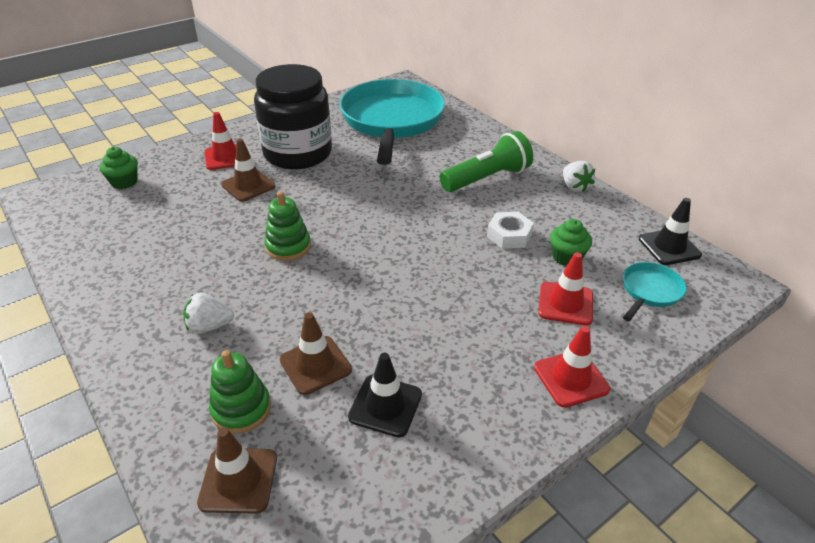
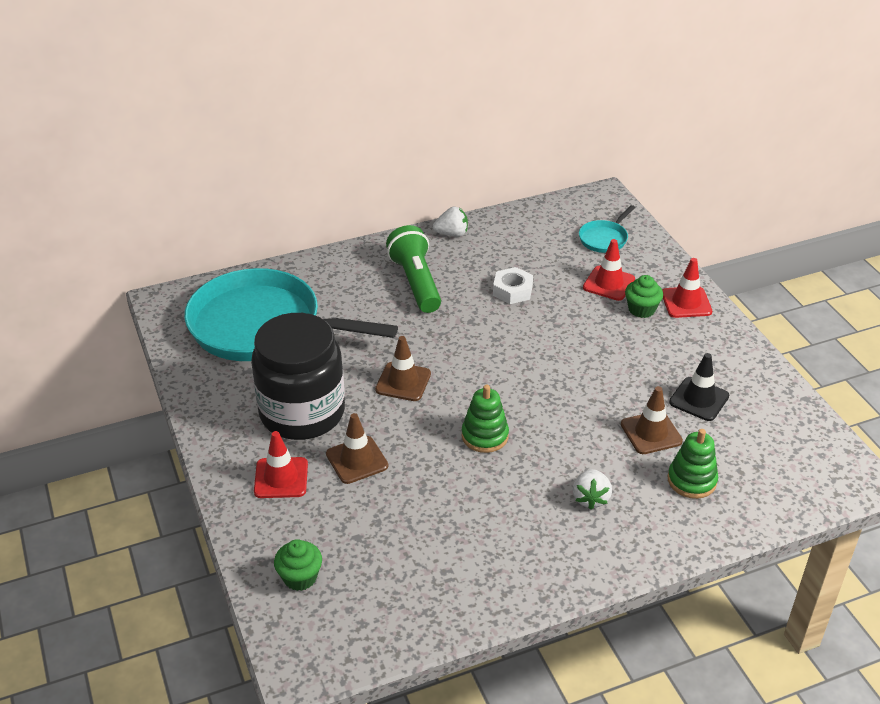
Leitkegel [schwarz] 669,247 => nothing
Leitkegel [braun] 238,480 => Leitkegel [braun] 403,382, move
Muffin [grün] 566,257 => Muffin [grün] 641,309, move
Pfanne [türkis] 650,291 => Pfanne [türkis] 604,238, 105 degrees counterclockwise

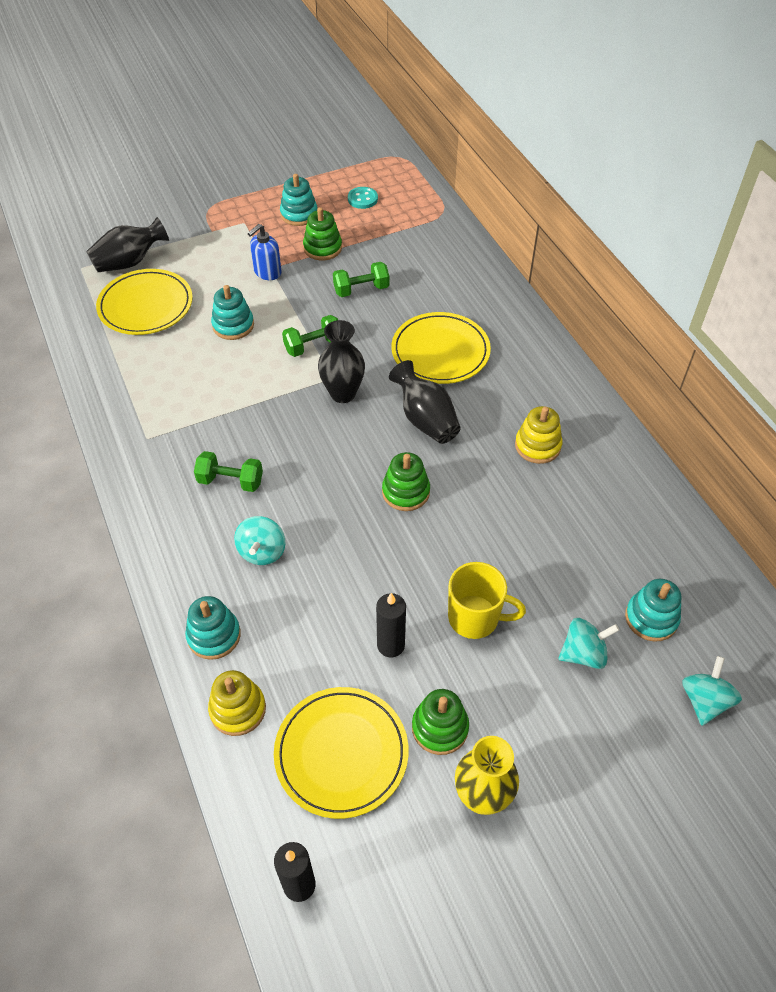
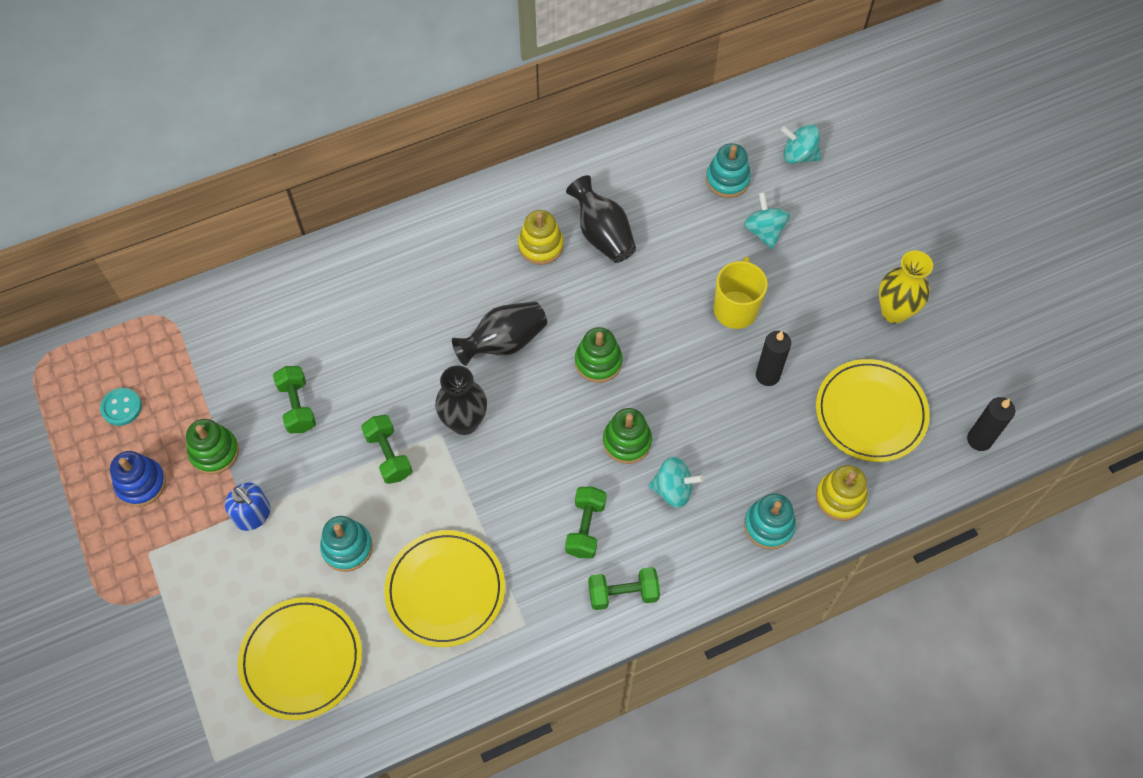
nothing => Hantel [grün] 623,593
Vase [schwarz] 129,262 => Vase [schwarz] 602,234, move
Teller [gelb] 440,351 => Teller [gelb] 445,590, move
Stapelspielzeug [grün] 440,728 => Stapelspielzeug [grün] 627,441, move
Stapelspielzeug [türkis] 299,214 => Stapelspielzeug [blau] 141,483

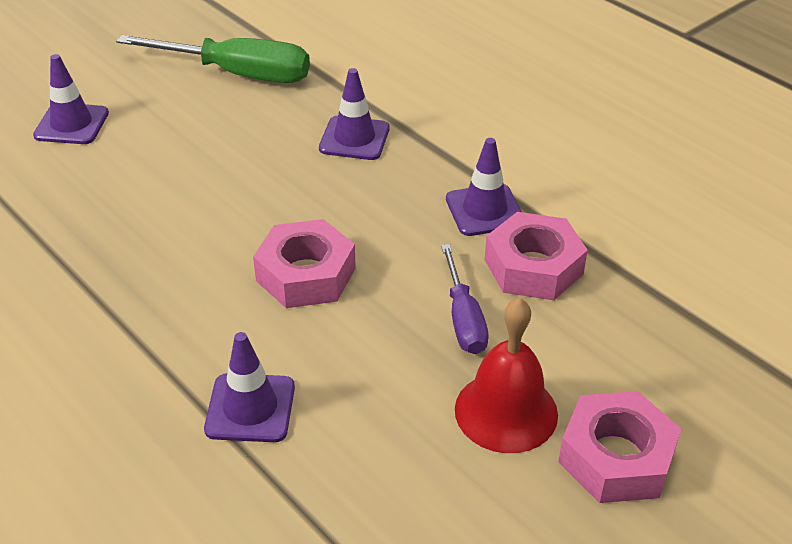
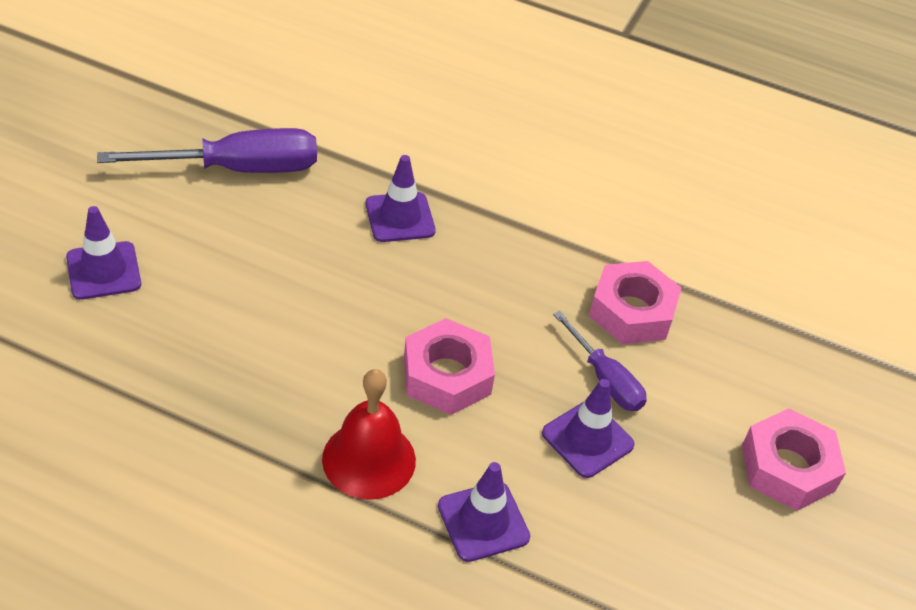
Leitkegel [lila] 484,210 => Leitkegel [lila] 587,439, move
Glocke [rot] 506,411 => Glocke [rot] 369,459, move
Schraubenzieher [grün] 238,74 => Schraubenzieher [lila] 238,169

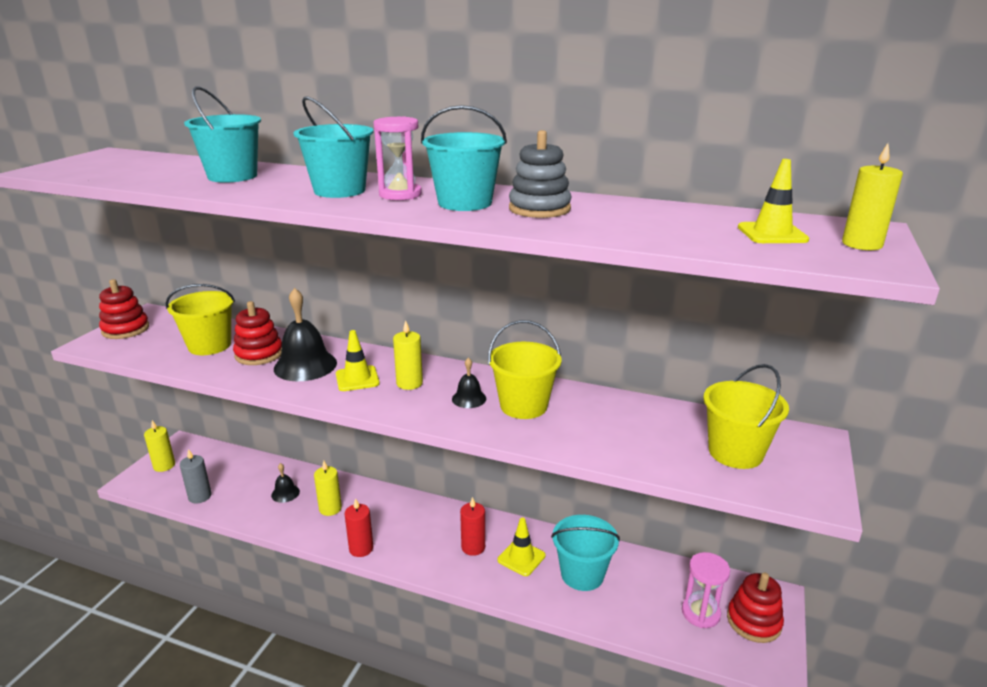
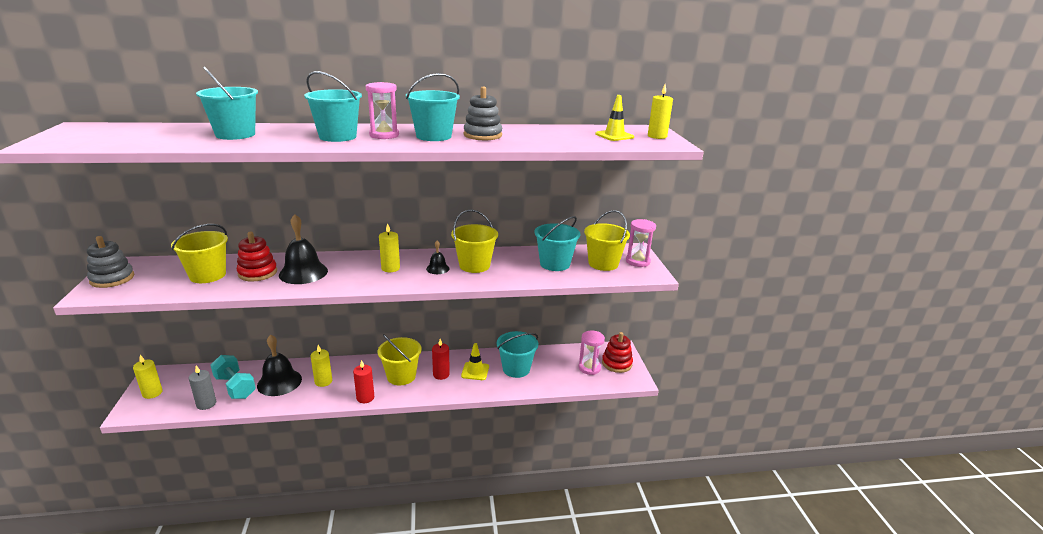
Leitkegel [gelb] 357,379 => nothing
nothing => Hantel [türkis] 235,387
nothing => Eimer [gelb] 401,376
nothing => Eimer [türkis] 555,264
nothing => Sanduhr [rosa] 637,261
Stapelspielzeug [rot] 125,329 => Stapelspielzeug [grau] 112,278
Glocke [schwarz] 285,493 => Glocke [schwarz] 279,382, x1.94

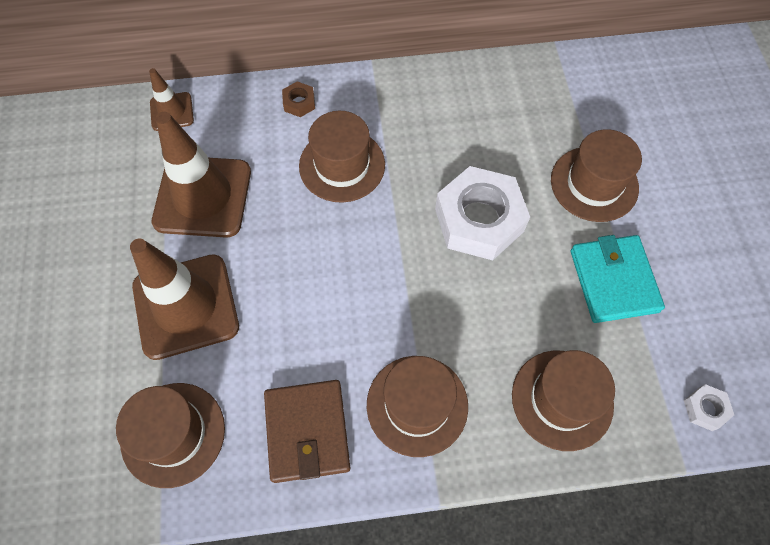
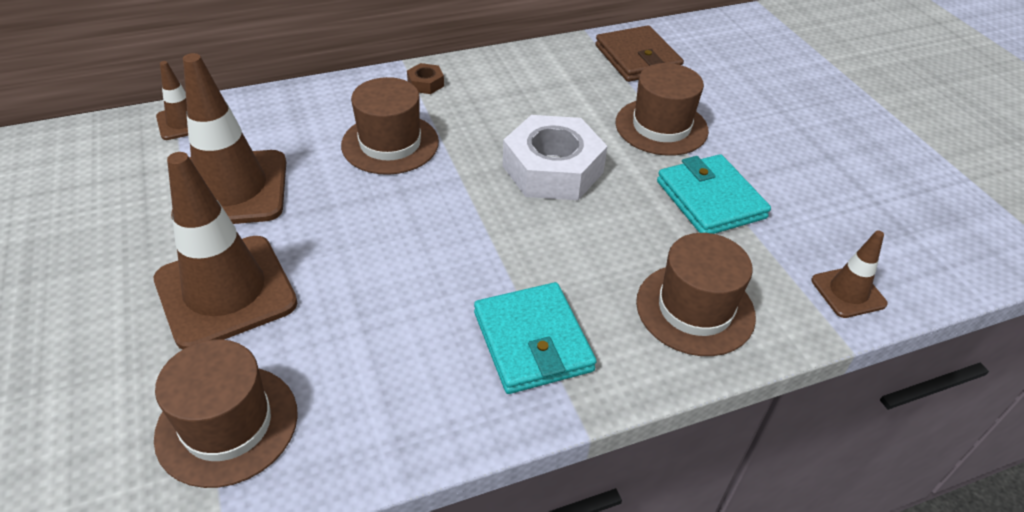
Geldbörse [braun] 307,431 => Geldbörse [braun] 637,58, move
Sechskantmutter [braun] 299,103 => Sechskantmutter [braun] 425,83, move
Hut [braun] 417,405 => Geldbörse [türkis] 532,341
Sechskantmutter [weiß] 705,409 => Leitkegel [braun] 848,292

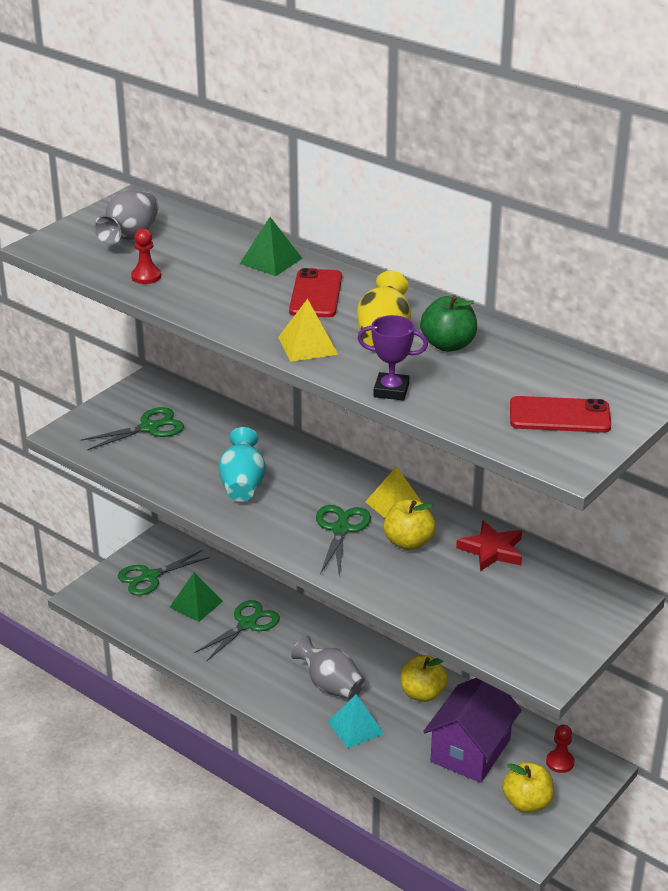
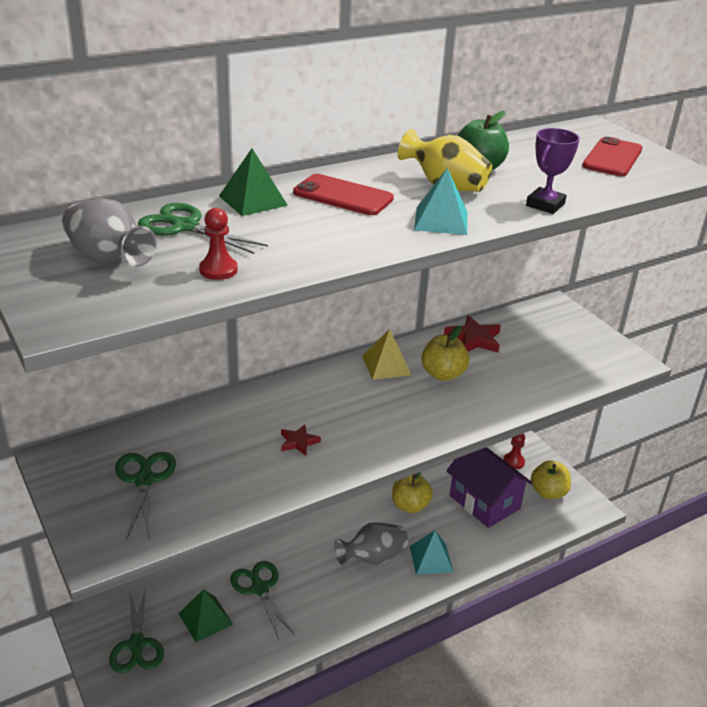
Schere [grün] 341,529 => Schere [grün] 184,226, move
Vase [türkis] 242,485 => Stern [rot] 298,442
Pyramide [gelb] 307,345 => Pyramide [türkis] 441,220

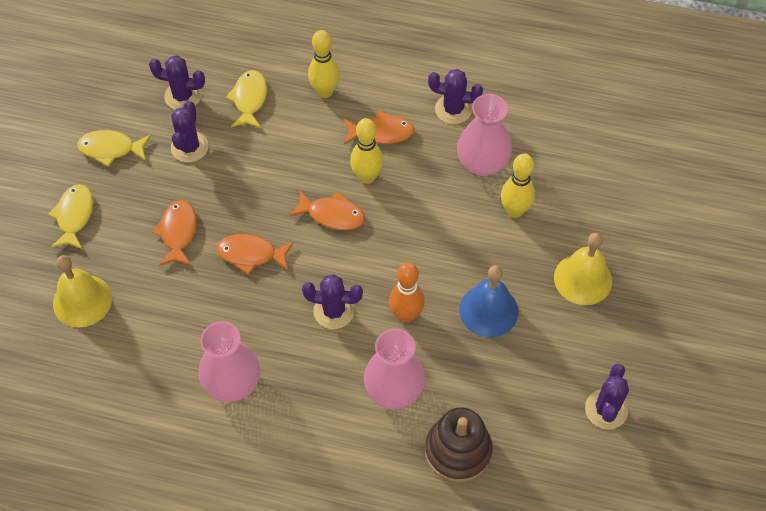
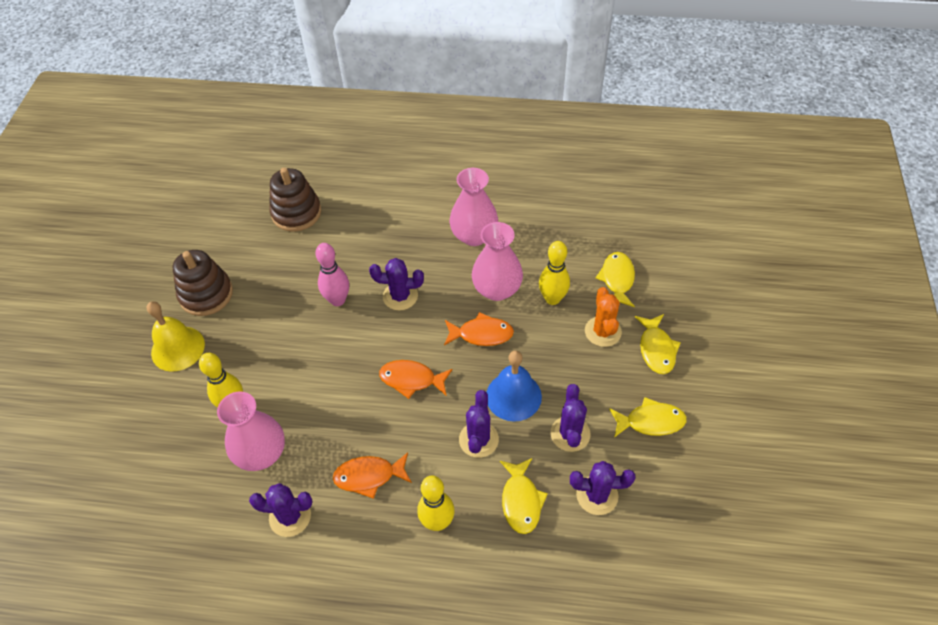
Fisch [orange] 178,232 => nothing
nothing => Stapelspielzeug [braun] 206,294
nothing => Kaktus [orange] 603,331
Bowlingkegel [gelb] 367,177 => Bowlingkegel [gelb] 552,299, move
Vase [rosa] 394,390 => Vase [rosa] 497,289, move
Glocke [blau] 488,310 => Glocke [blau] 513,396, move
Kaktus [lila] 606,409 => Kaktus [lila] 478,439, move
Glocke [gelb] 82,300 => Fisch [gelb] 617,279
Bowlingkegel [orange] 406,315 => Bowlingkegel [rosa] 338,300

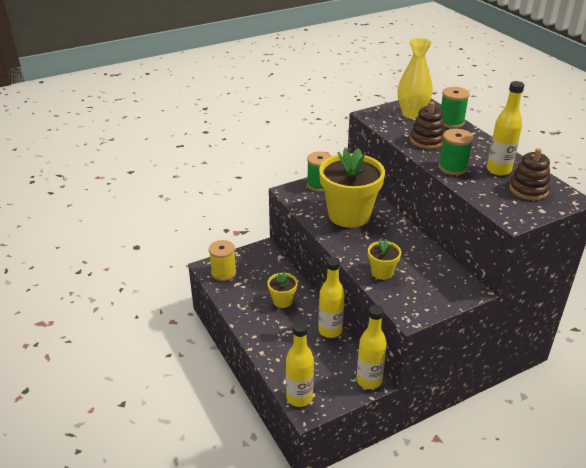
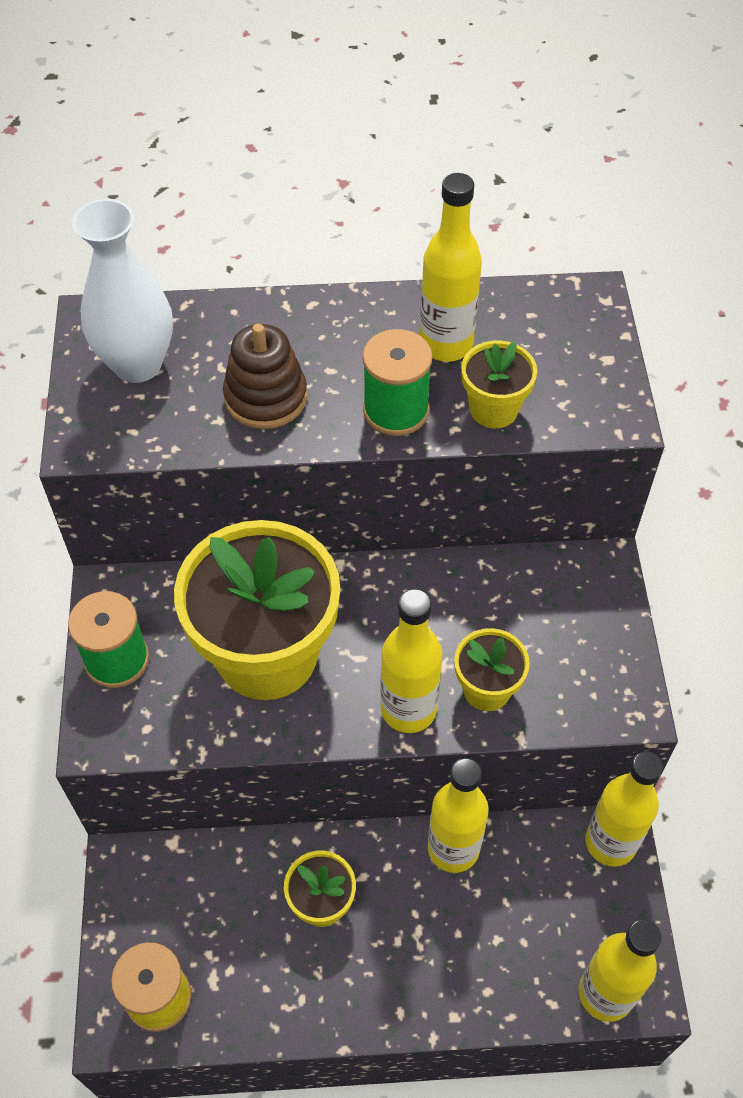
Garnrolle [grün] 451,122 => nothing
Stapelspielzeug [braun] 528,189 => nothing
nothing => Flasche [gelb] 408,709
nothing => Blumentopf [gelb] 493,409
Vase [gelb] 412,114 => Vase [weiß] 137,364

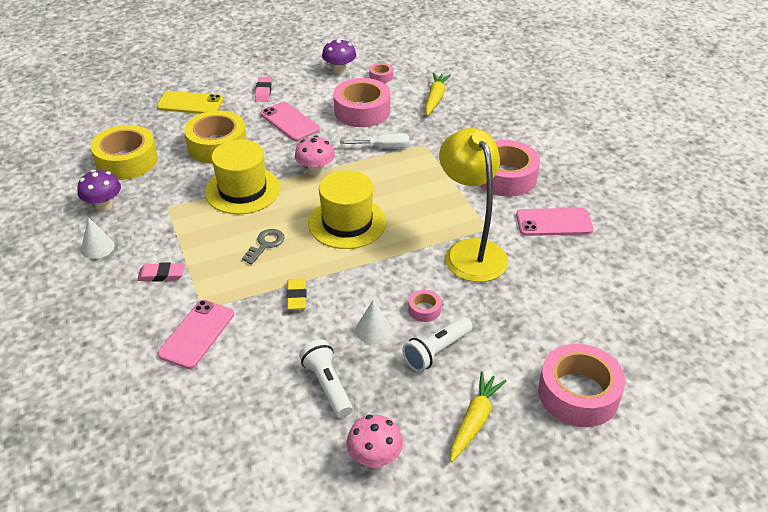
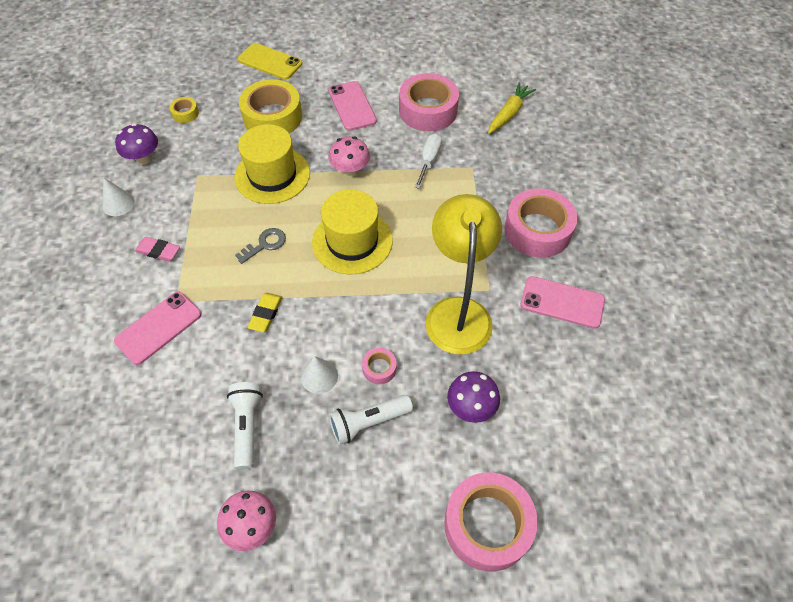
Radiergummi [rosa] 263,91 => nothing
Klebeband [rosa] 381,76 => nothing
Karotte [gelb] 474,421 => nothing
Pilz [lila] 339,70 => Pilz [lila] 471,407, move
Schraubenzieher [weiß] 383,147 => Schraubenzieher [weiß] 429,160, 90 degrees counterclockwise
Klebeband [gelb] 127,161 => Klebeband [gelb] 185,113, x0.45

